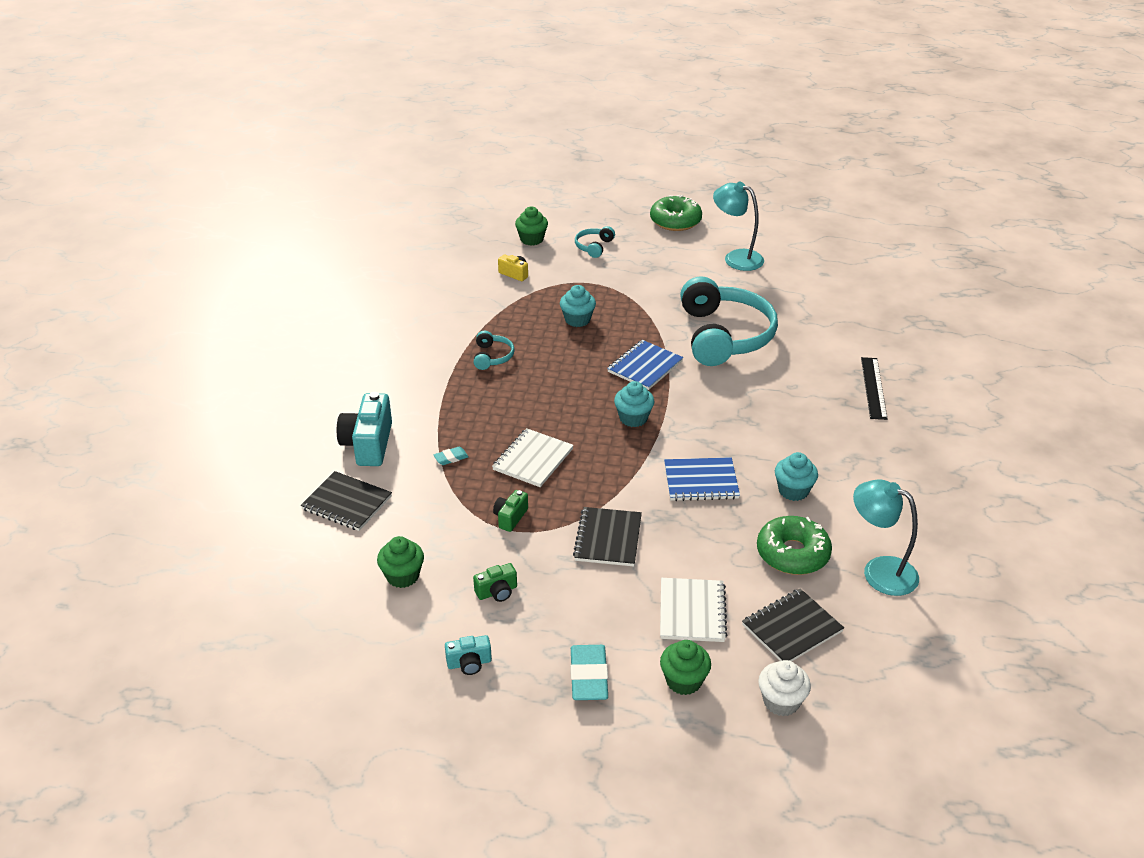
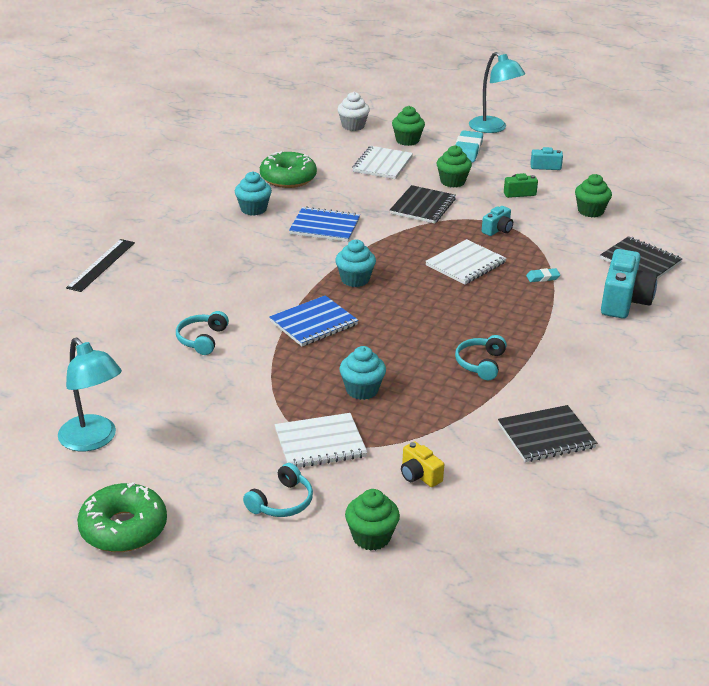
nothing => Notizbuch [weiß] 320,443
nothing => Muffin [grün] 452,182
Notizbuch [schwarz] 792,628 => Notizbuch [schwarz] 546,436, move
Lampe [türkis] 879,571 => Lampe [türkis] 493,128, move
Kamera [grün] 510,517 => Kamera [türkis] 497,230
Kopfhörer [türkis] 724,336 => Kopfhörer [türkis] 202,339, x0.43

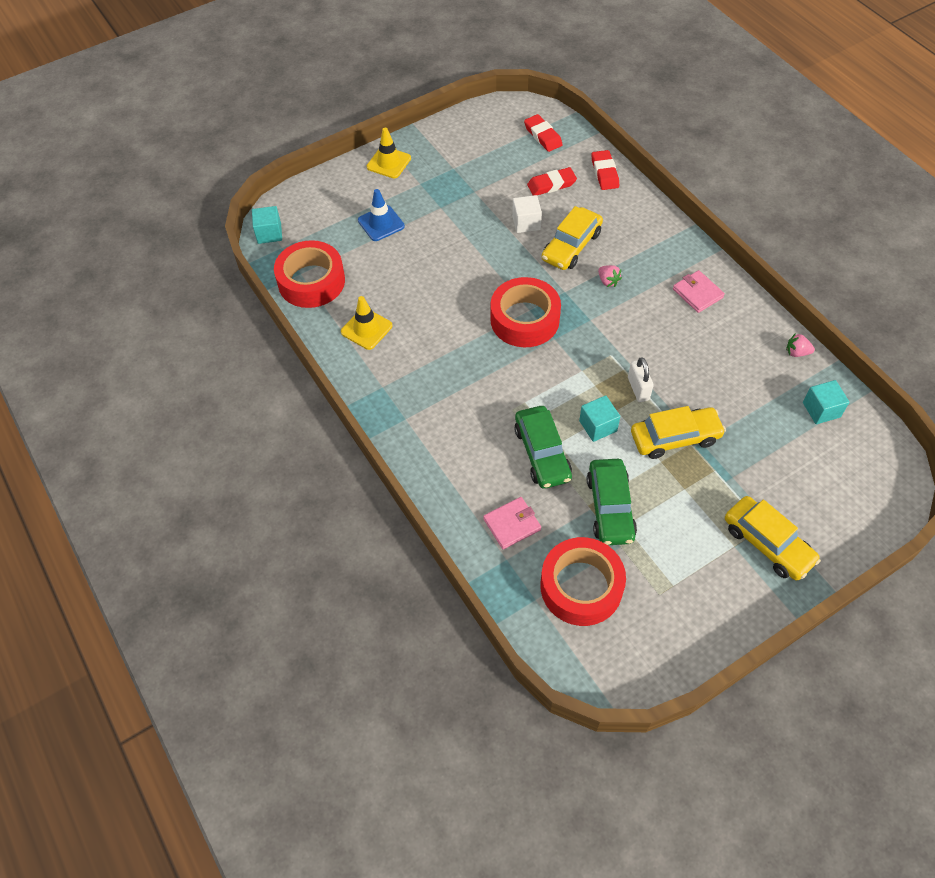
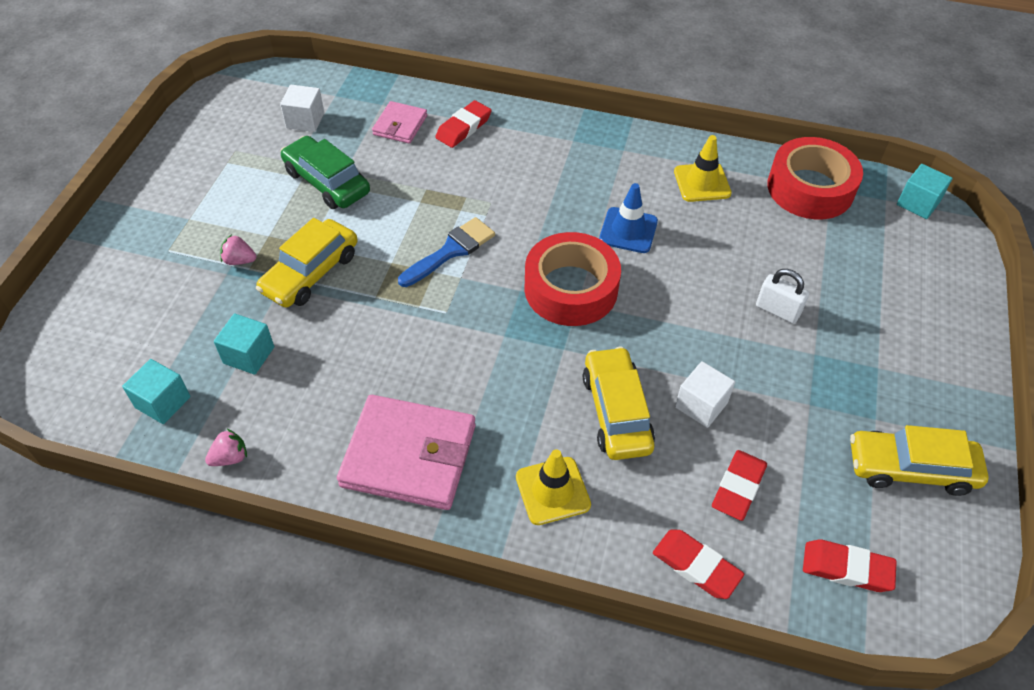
Auto [grün] 542,453 => nothing
nothing => Pinsel [blau] 451,251
nothing => Radiergummi [rot] 463,128
Leitkegel [blau] 381,223 => Leitkegel [blau] 628,230, move
Leitkegel [gelb] 389,163 => Leitkegel [gelb] 552,491, move
Kubus [türkis] 598,426 => Kubus [türkis] 249,355, move
Erdbeere [rosa] 608,281 => Erdbeere [rosa] 239,260, move
Vorhängeschloss [weiß] 638,389 => Vorhängeschloss [weiß] 777,310, move
Auto [gelb] 767,543 => Auto [gelb] 910,468, move
Klebeband [rot] 581,586 => Kubus [weiß] 305,120
Geldbörse [rosa] 697,293 => Geldbörse [rosa] 409,456, x1.87

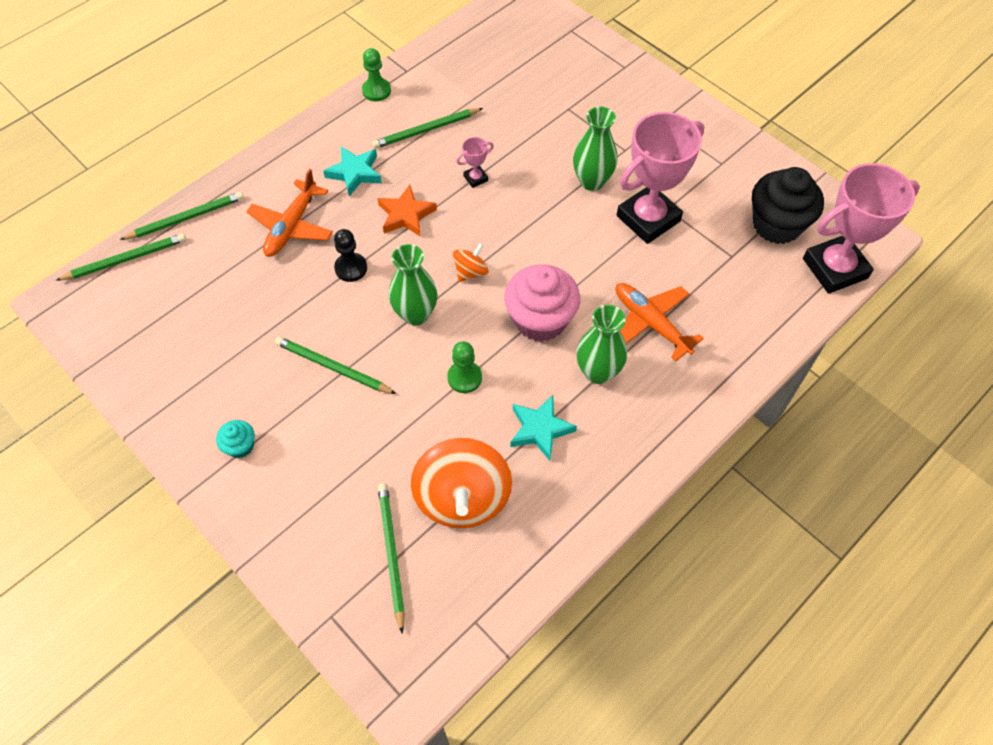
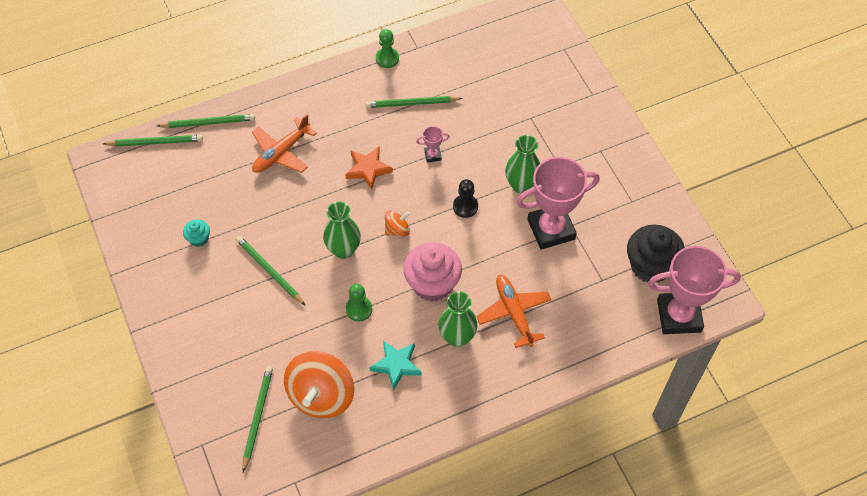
Stern [türkis] 355,173 => nothing
Muffin [türkis] 240,446 => Muffin [türkis] 199,238, move
Bauer [schwarz] 351,268 => Bauer [schwarz] 465,206, move

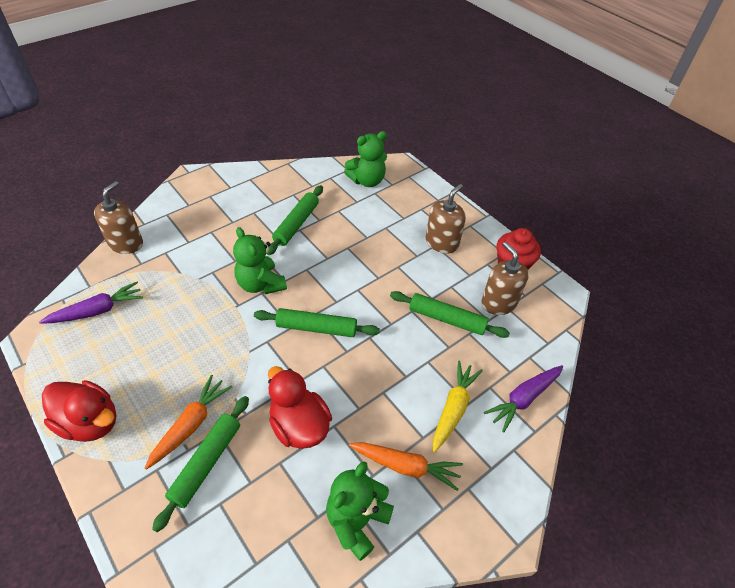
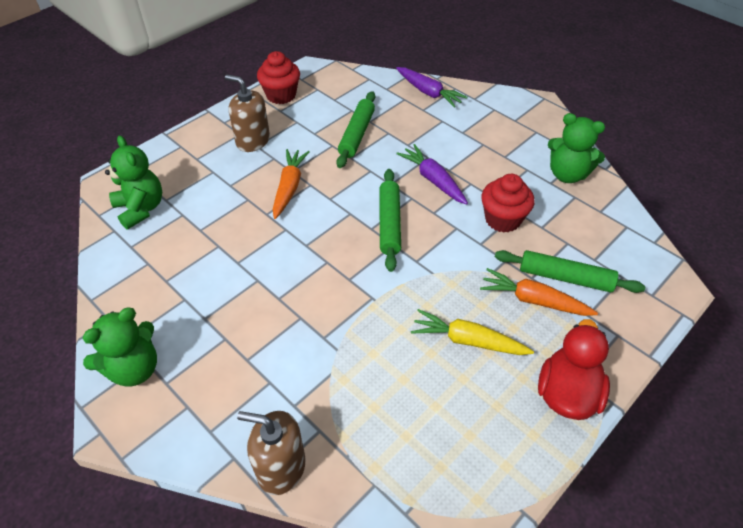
Nudelholz [grün] 296,224 => nothing
Seifenspender [braun] 499,303 => nothing
Karotte [lila] 97,311 => Karotte [lila] 433,180, move
Teddybär [grün] 261,284 => Teddybär [grün] 134,368, move
Karotte [orange] 405,466 => Karotte [orange] 289,187, move
Karotte [gelb] 453,409 => Karotte [gelb] 468,340, move
Ente [rot] 299,425 => Muffin [rot] 502,219

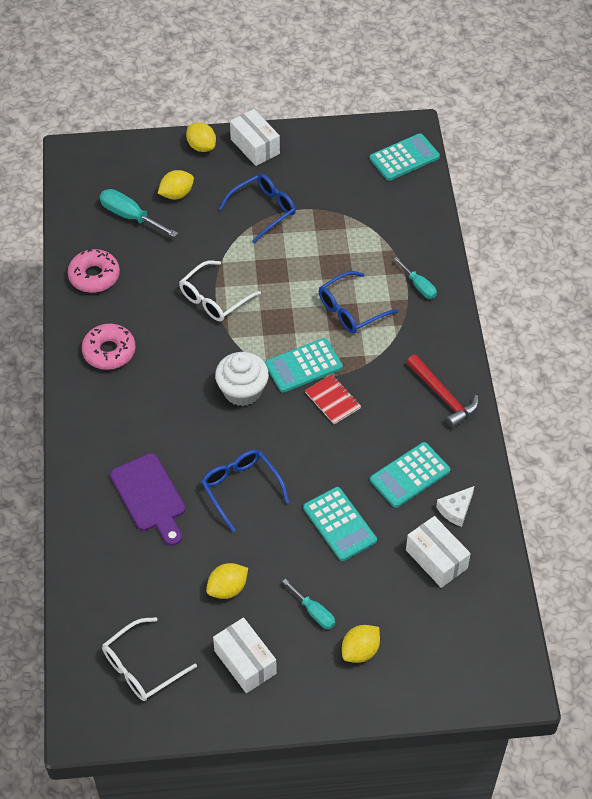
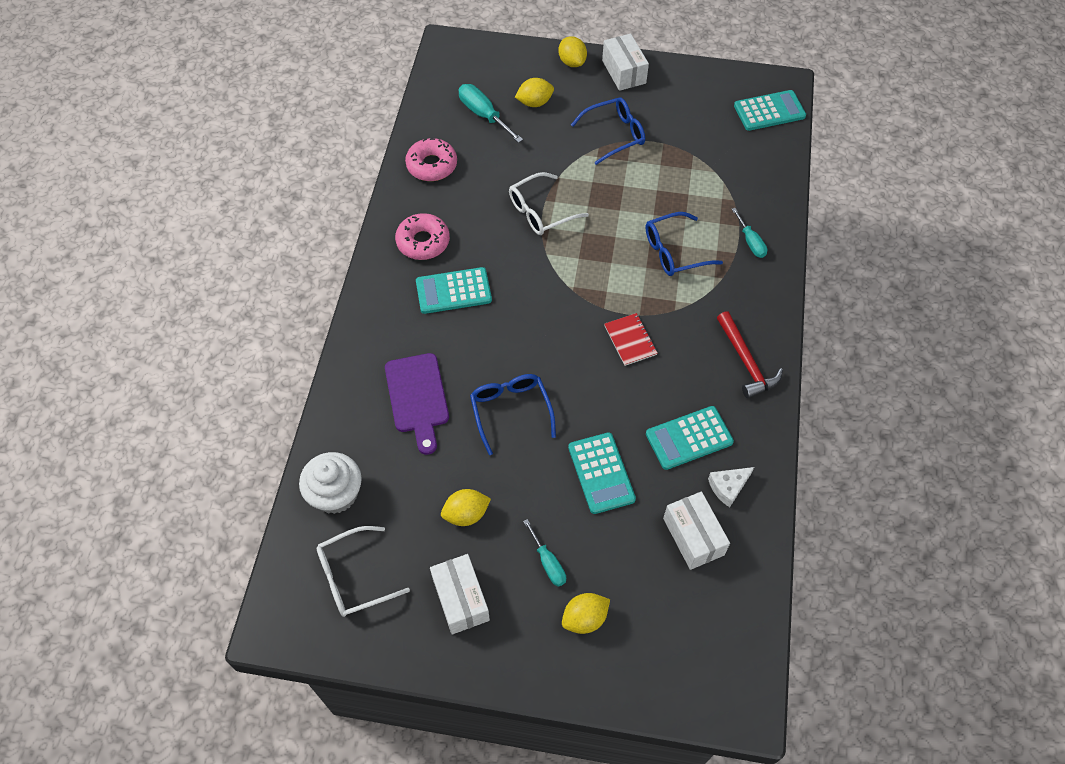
Muffin [weiß] 242,391 => Muffin [weiß] 336,494, move
Taschenrechner [türkis] 303,366 => Taschenrechner [türkis] 453,291, move

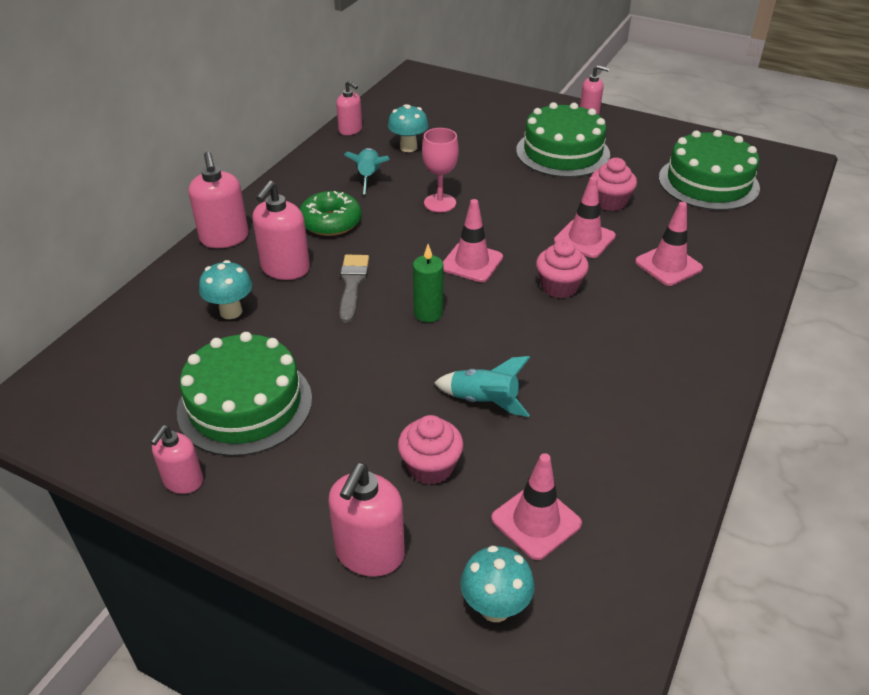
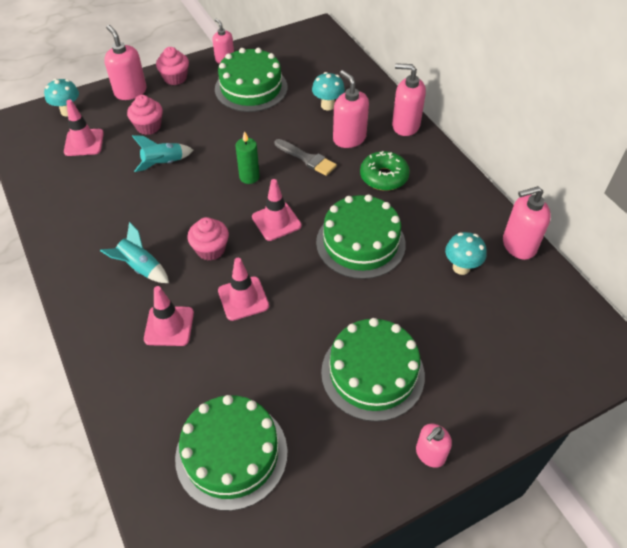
Rakete [türkis] 369,177 => Rakete [türkis] 140,267, move
Muffin [rosa] 610,202 => Muffin [rosa] 175,78, move
Kelch [rosa] 440,203 => Kuchen [grün] 360,243
Seifenspender [rosa] 350,130 => Seifenspender [rosa] 518,245, x1.57

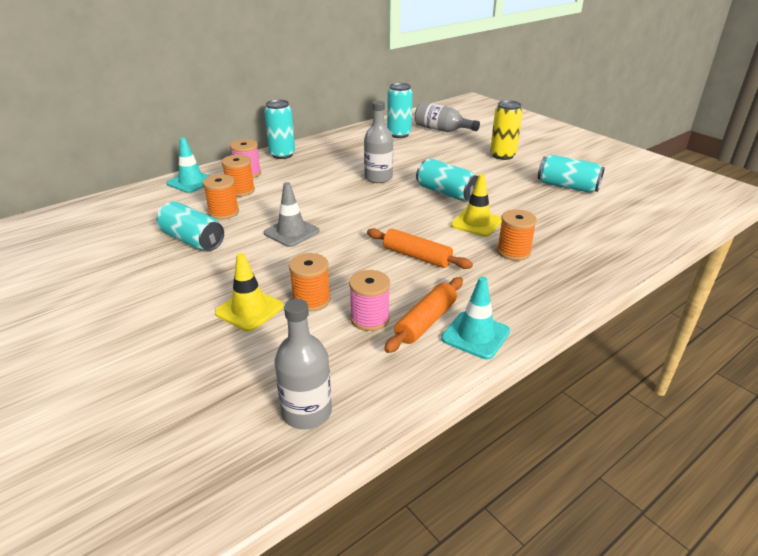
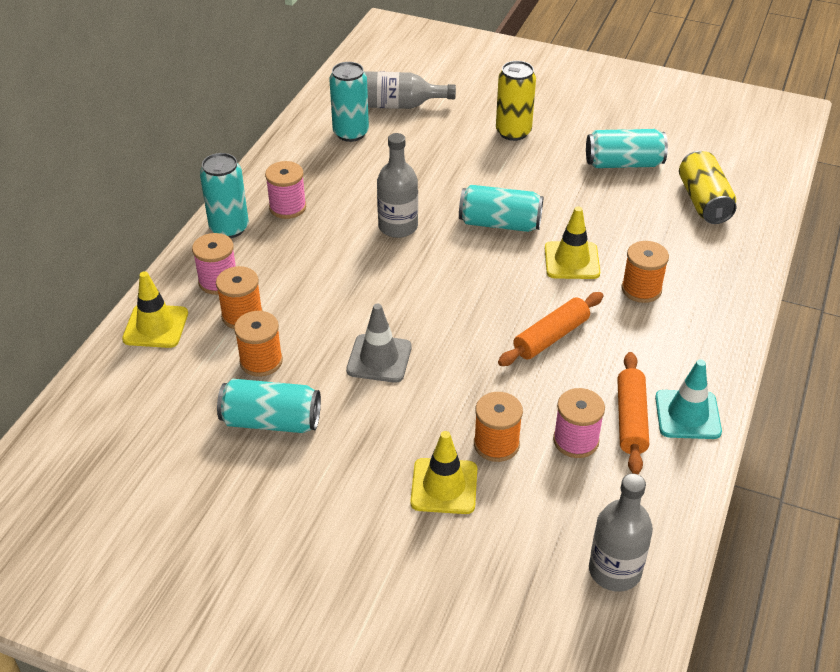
nothing => Garnrolle [rosa] 287,207
nothing => Dose [gelb] 703,201
Leitkegel [türkis] 191,182 => Leitkegel [gelb] 155,326
Nudelholz [orange] 417,256 => Nudelholz [orange] 551,337, 45 degrees counterclockwise

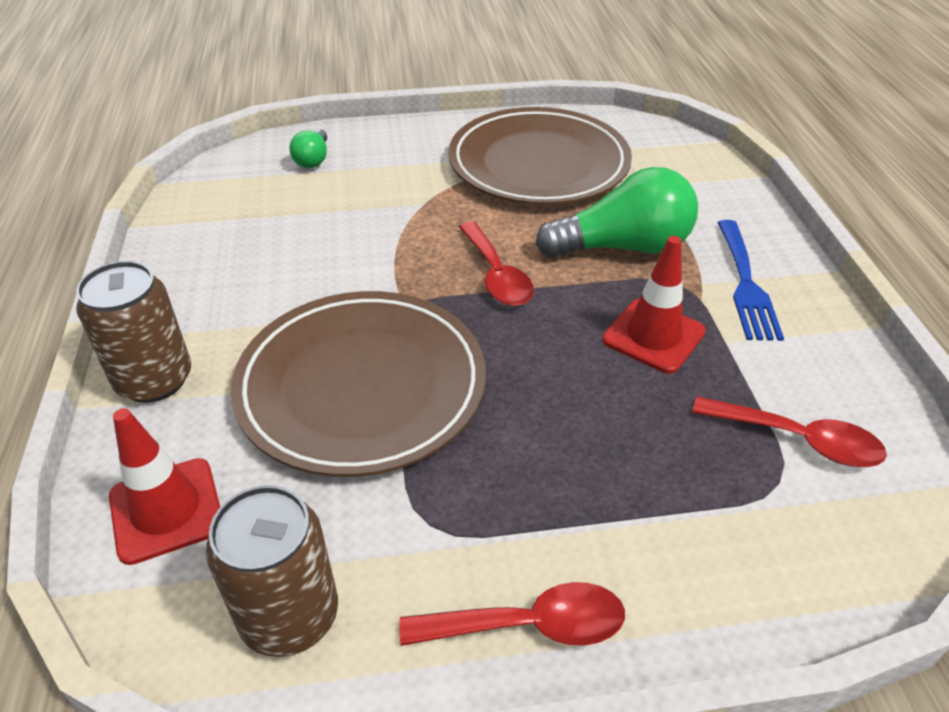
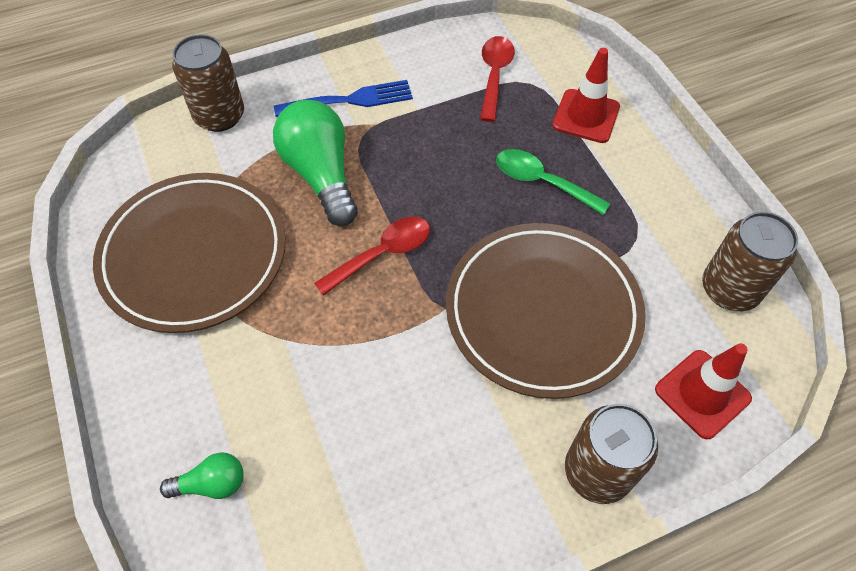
Löffel [rot] 529,625 => nothing
nothing => Dose [braun] 220,116
nothing => Löffel [grün] 542,182
Leitkegel [rot] 653,336 => Leitkegel [rot] 586,116, move

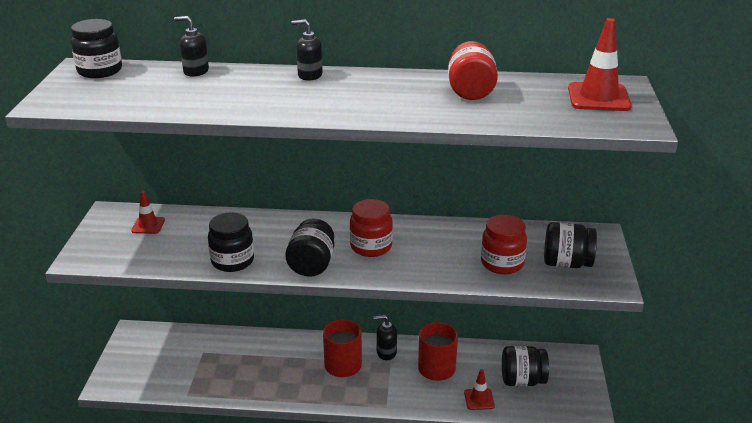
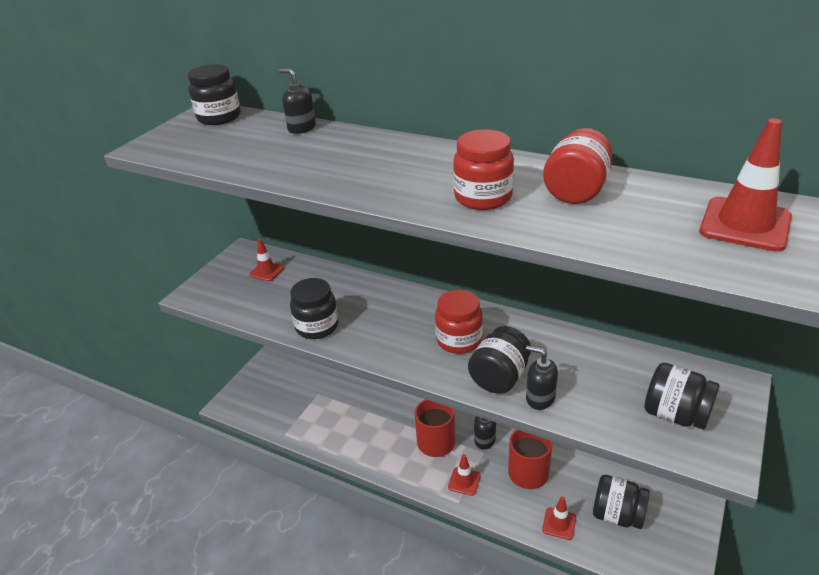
nothing => Leitkegel [rot] 464,481
Einmachglas [schwarz] 311,265 => Einmachglas [schwarz] 499,377, move
Seifenspender [schwarz] 309,75 => Seifenspender [schwarz] 540,398, move
Einmachglas [rot] 502,263 => Einmachglas [rot] 483,197, move

